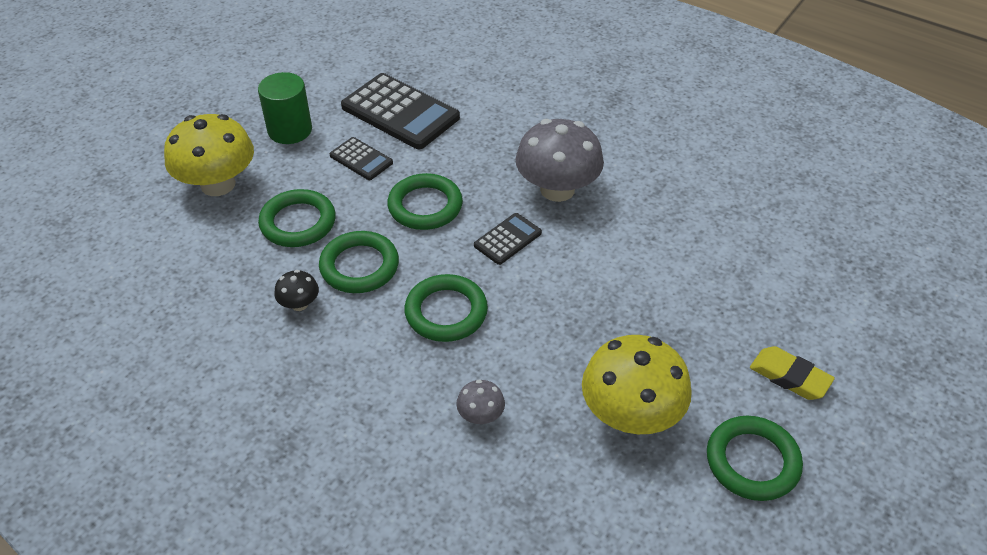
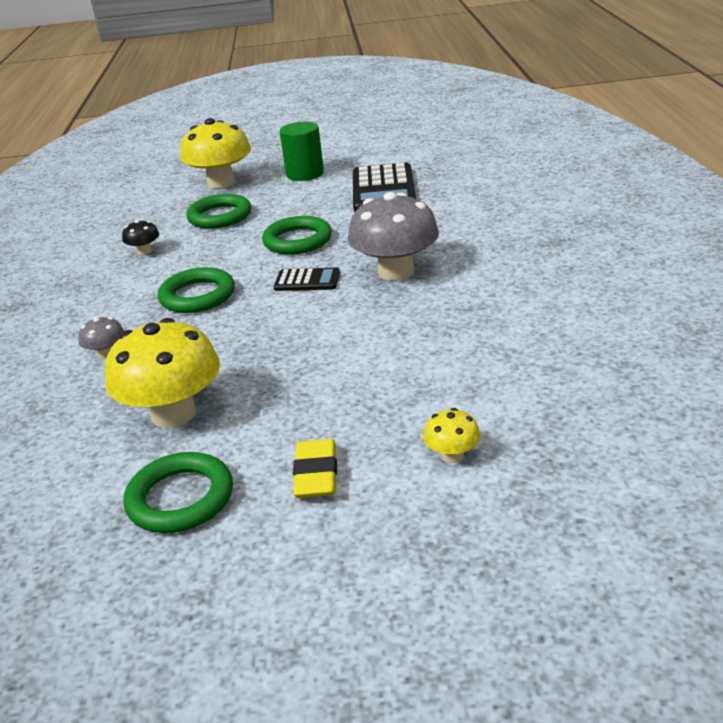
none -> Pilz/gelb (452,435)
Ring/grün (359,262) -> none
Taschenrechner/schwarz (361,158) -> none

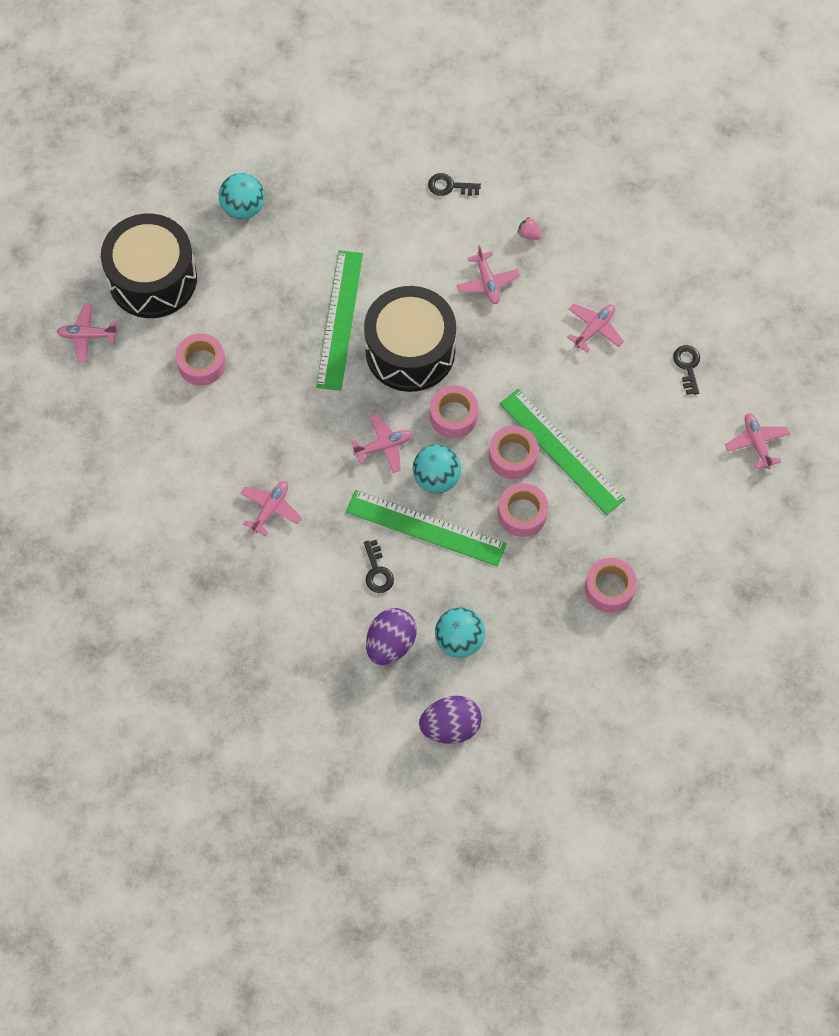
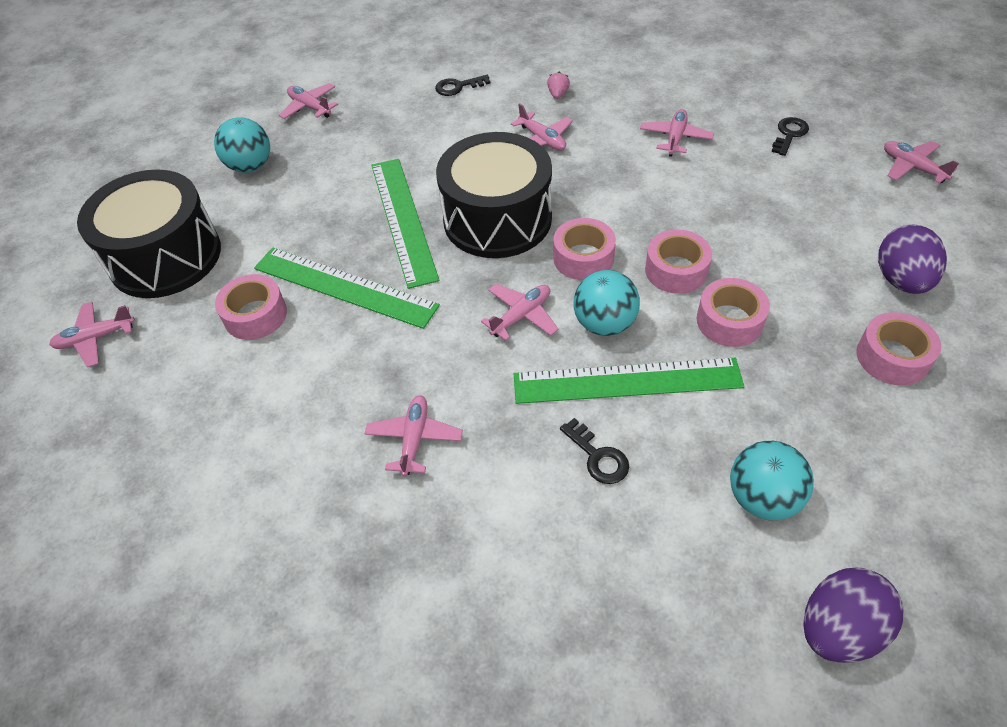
Lineal/grün (562,452) -> Lineal/grün (347,288), moved
none -> Flugzeug/rosa (308,101)
Erdbeere/rosa (529,228) -> Erdbeere/rosa (558,85), 90 degrees clockwise
Schlüssel/schwarz (686,370) -> Schlüssel/schwarz (790,136), 60 degrees clockwise
Ei/lila (391,636) -> Ei/lila (912,259), moved

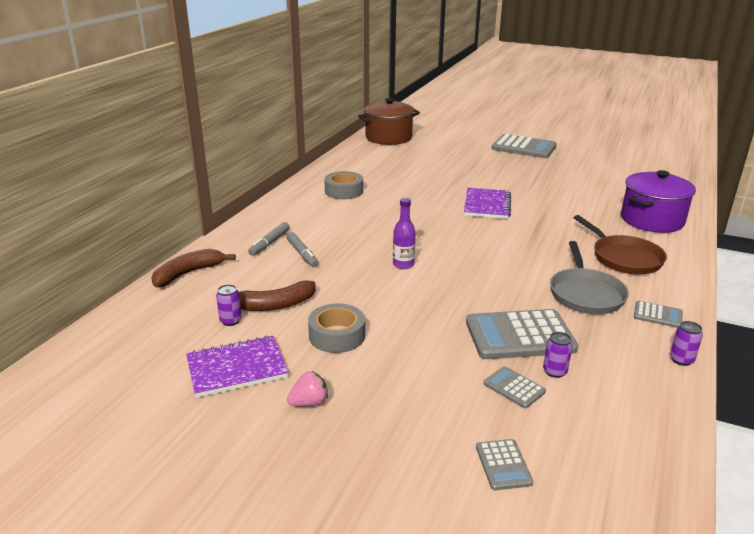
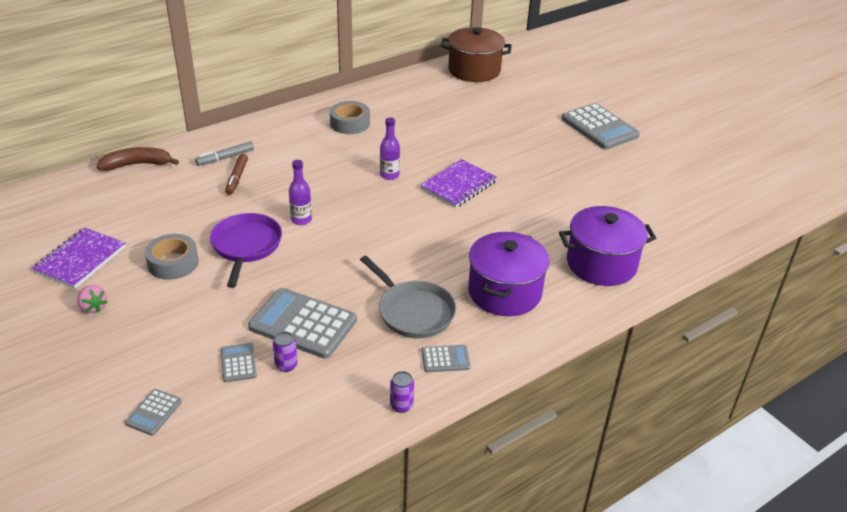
Notizbuch/lila (237,367) -> Notizbuch/lila (79,258), 75 degrees counterclockwise
Erdbeere/rosa (307,388) -> Erdbeere/rosa (92,299), 45 degrees clockwise
none -> Pfanne/lila (246,250)
Filzstift/grau (302,249) -> Filzstift/braun (236,174)
Pfanne/grau (589,277) -> Pfanne/grau (408,297), 75 degrees counterclockwise
none -> Flasche/lila (390,148)
Taschenrechner/grau (658,314) -> Taschenrechner/grau (446,358), 60 degrees counterclockwise
Pfanne/braun (620,244) -> Kochtopf/lila (509,274)
Dose/lila (229,305) -> none
Banane/braun (277,295) -> none

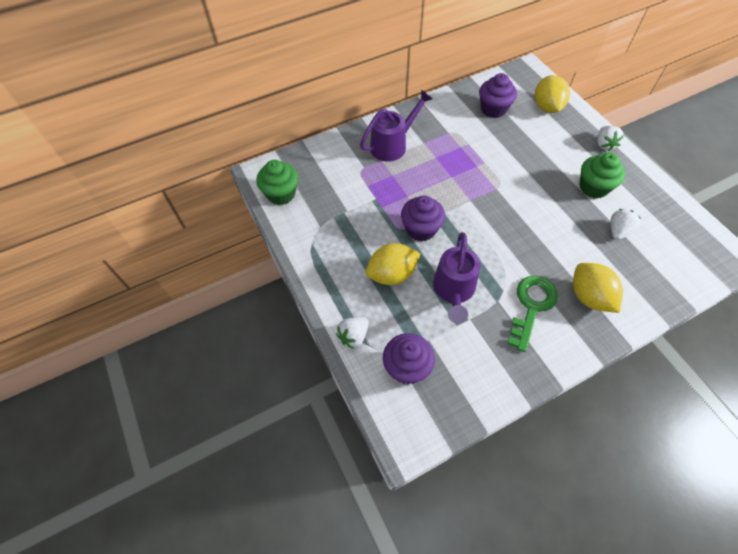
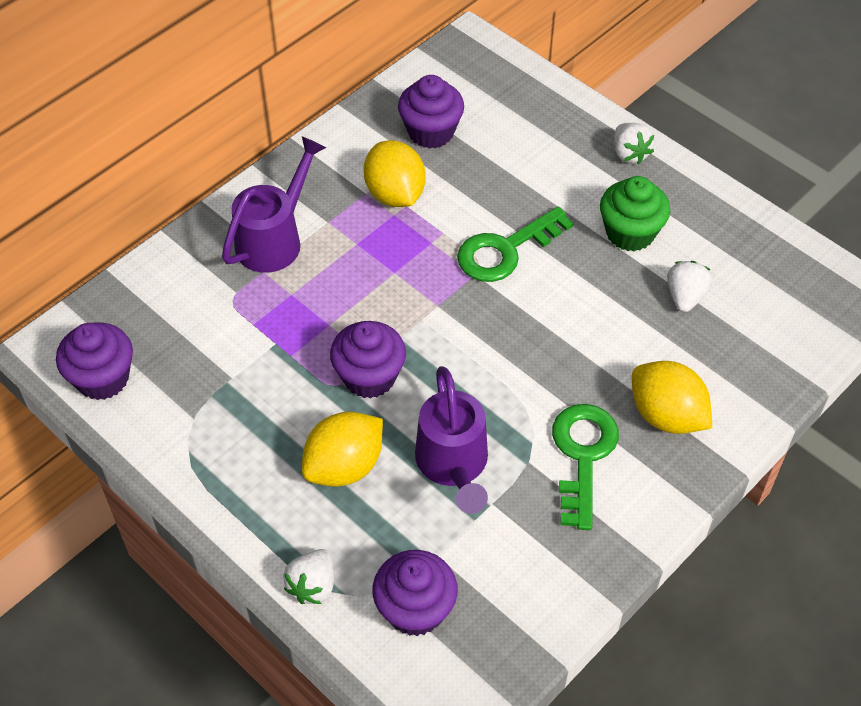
Muffin/grün (277,182) -> Muffin/lila (94,361)
Zitrone/gelb (552,94) -> Zitrone/gelb (395,173), moved
none -> Schlüssel/grün (515,244)

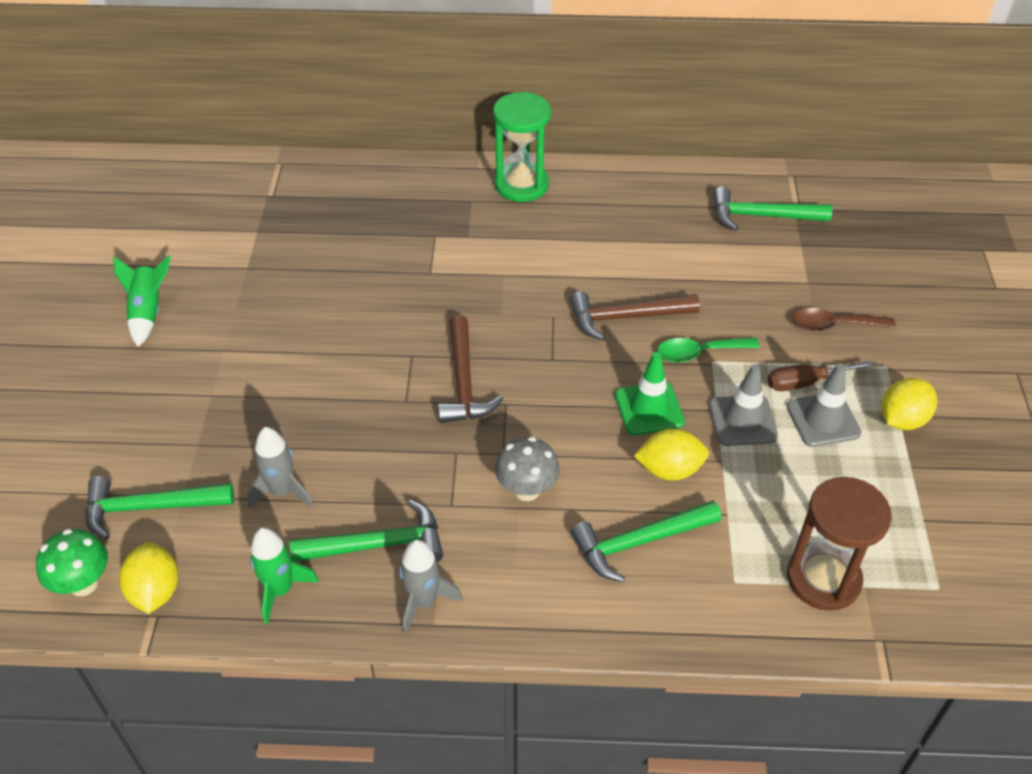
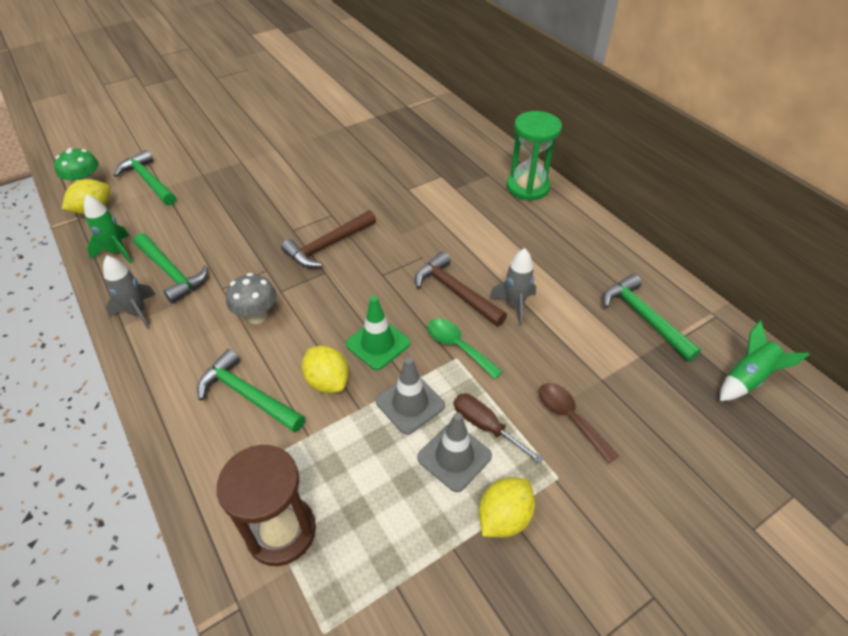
Zitrone/gelb (909,404) -> Zitrone/gelb (507,507), 60 degrees counterclockwise
Rakete/grau (280,467) -> Rakete/grau (512,287), moved
Rakete/grün (142,301) -> Rakete/grün (765,360), moved

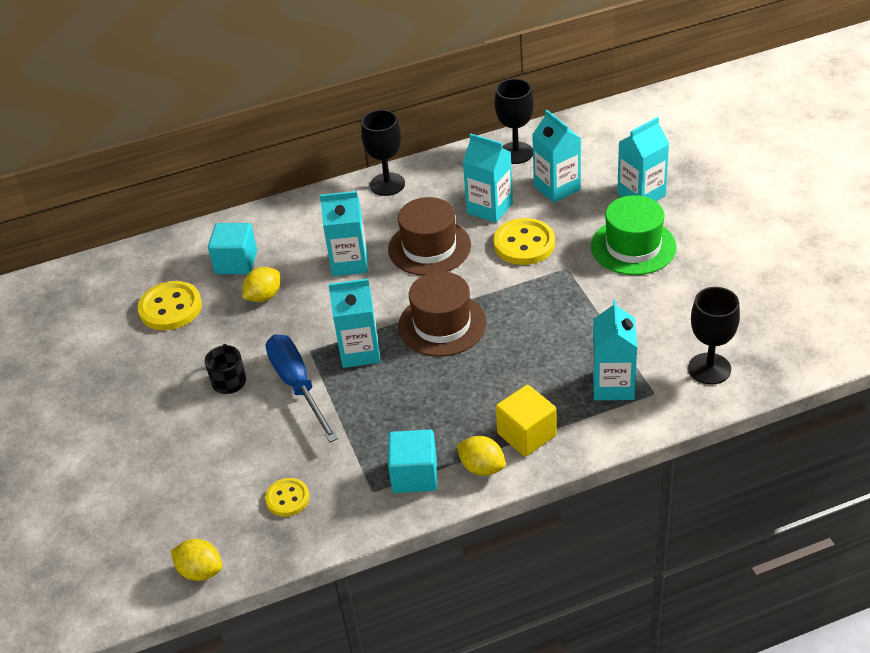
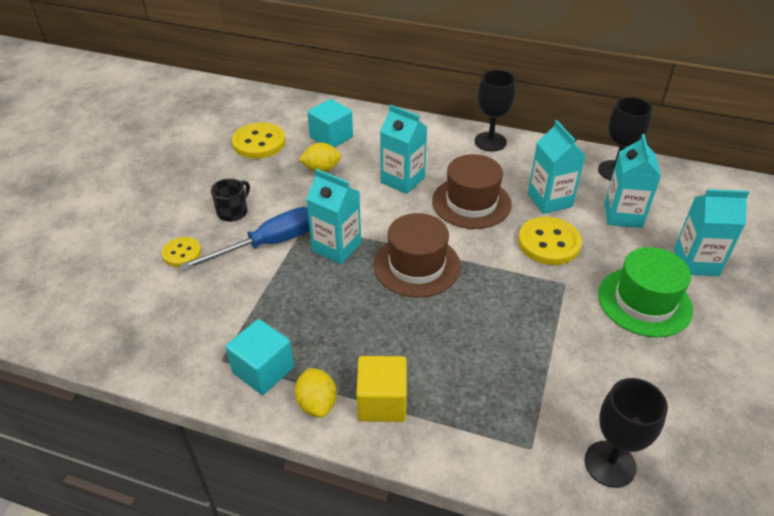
Knopf/gelb (287,497) -> Knopf/gelb (181,252), moved
Schraubenzieher/blau (302,388) -> Schraubenzieher/blau (245,239), 45 degrees clockwise
Zitrone/gelb (197,560) -> none
Getränkekarton/türkis (615,350) -> none

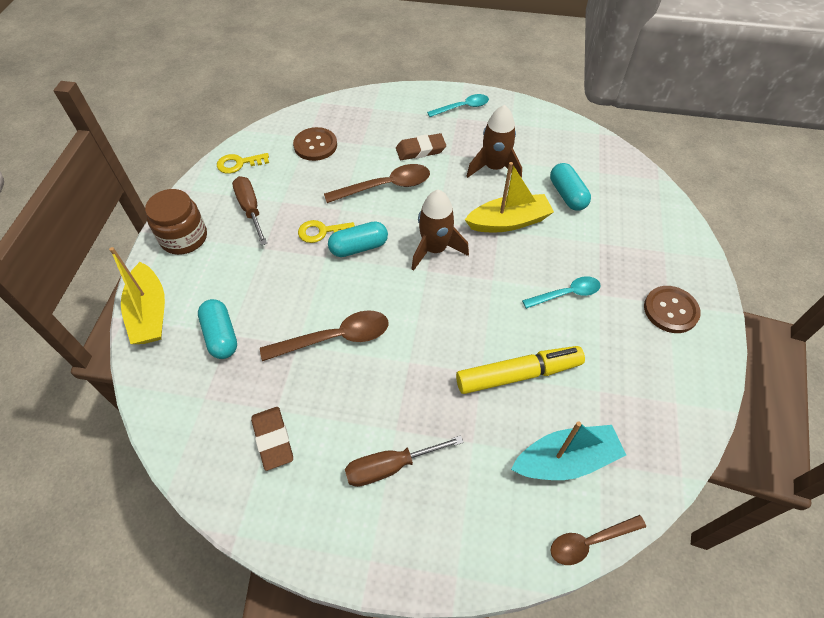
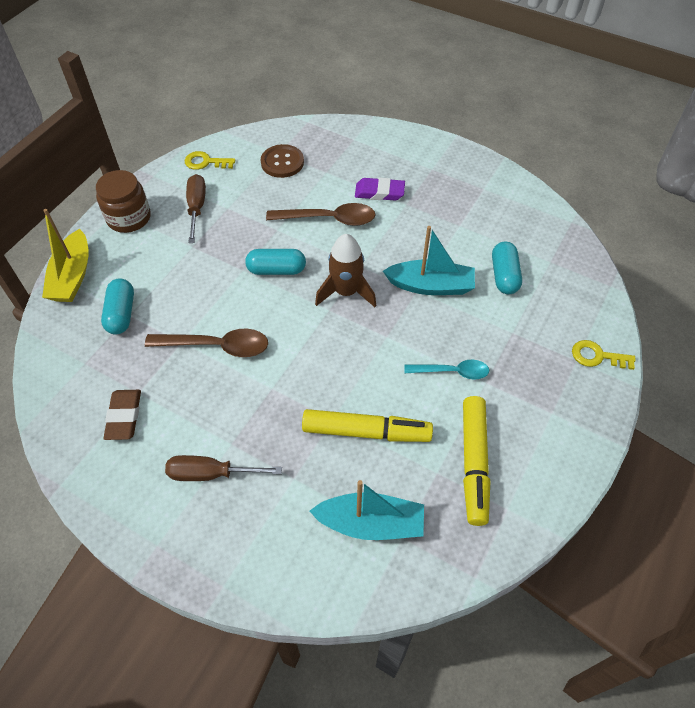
Radiergummi/braun (421,146) -> Radiergummi/lila (380,189)
Boot/gelb (509,197) -> Boot/türkis (429,260)
none -> Filzstift/gelb (476,461)
Schlüssel/gelb (326,231) -> Schlüssel/gelb (604,355), moved
Löffel/türkis (458,105) -> none
Rakete/braun (494,141) -> none
Löffel/braun (598,540) -> none
Knopf/braun (672,309) -> none

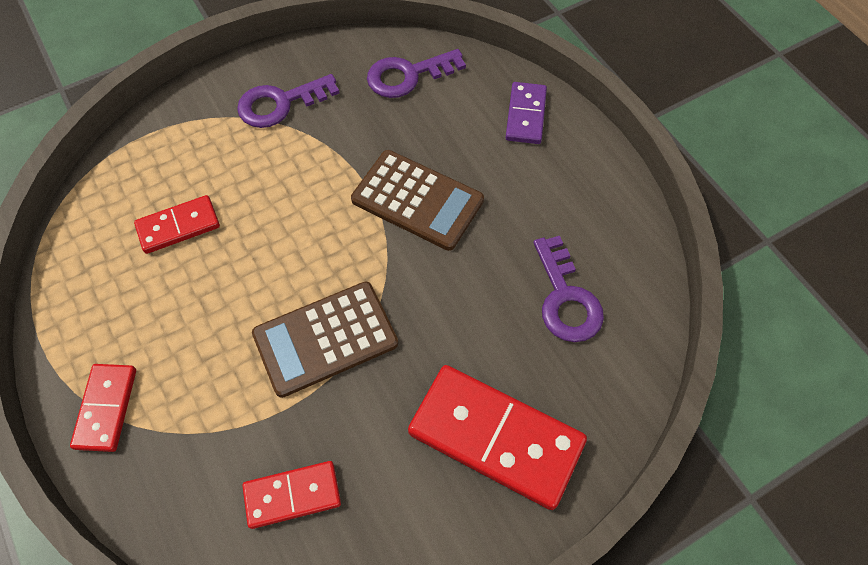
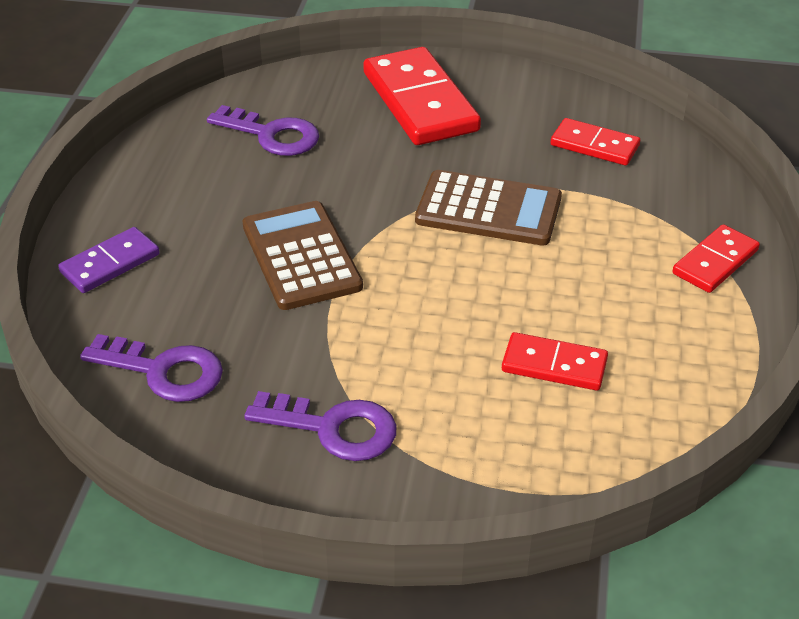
Schlüssel/lila (568,289) -> Schlüssel/lila (263,130), 90 degrees clockwise

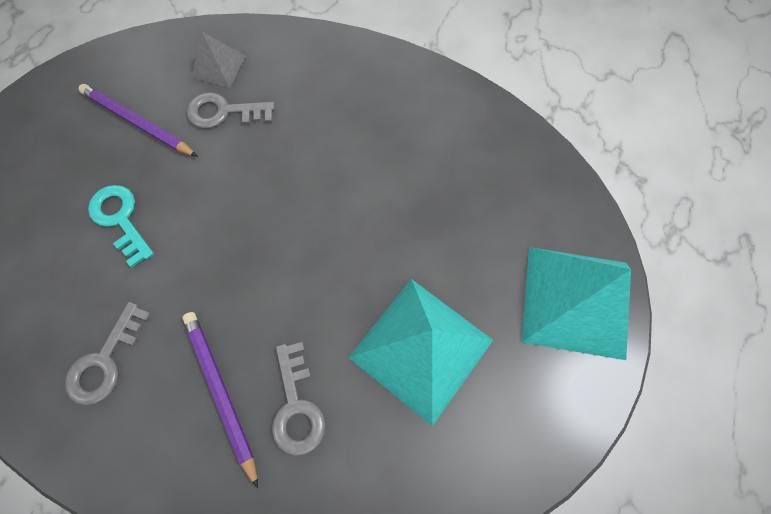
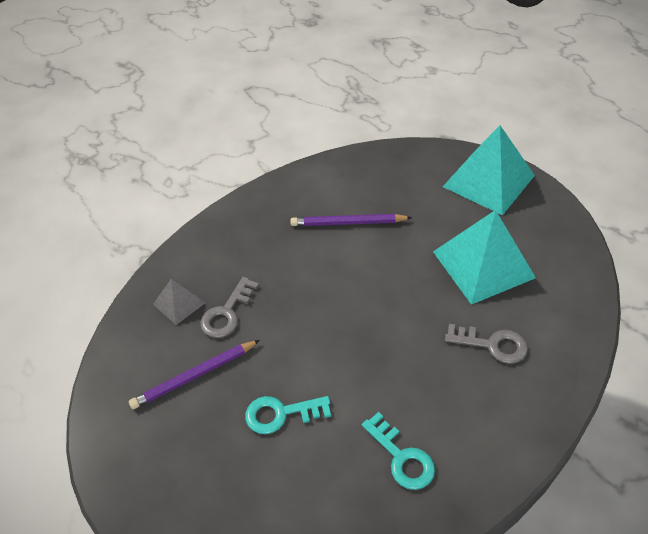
Bleistift/lila (220,400) -> Bleistift/lila (351,220), moved
Schlüssel/grau (108,354) -> Schlüssel/türkis (398,451)

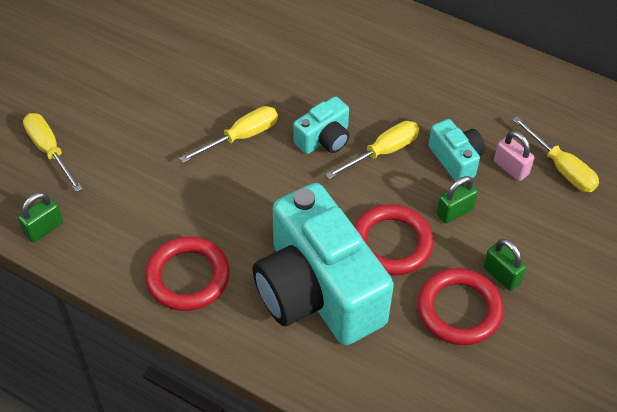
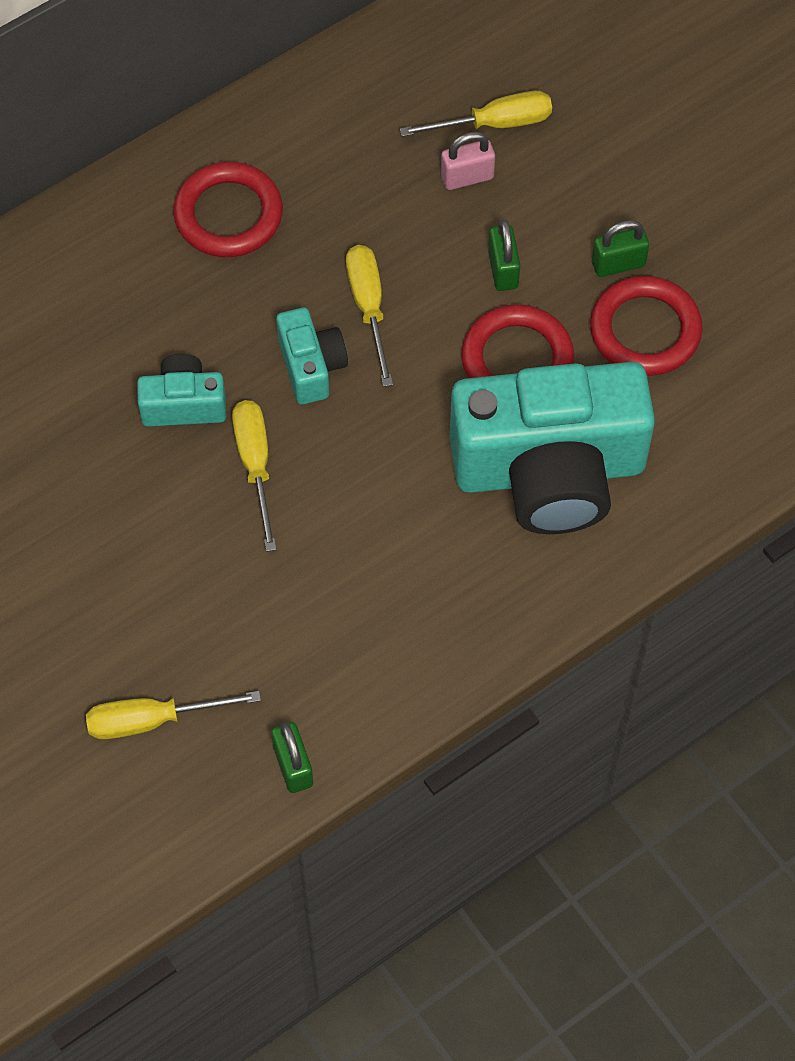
Kamera/türkis (457,150) -> Kamera/türkis (181,390), moved
Ring/rot (187,273) -> Ring/rot (228,209), moved

